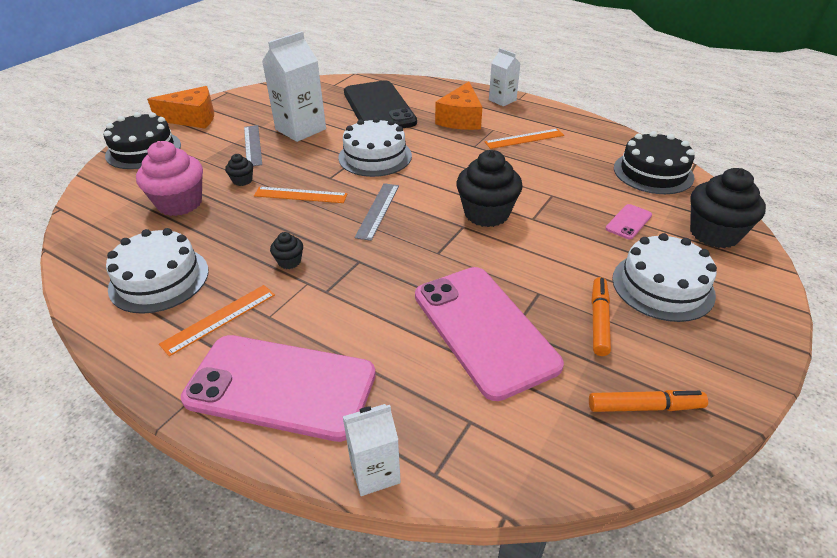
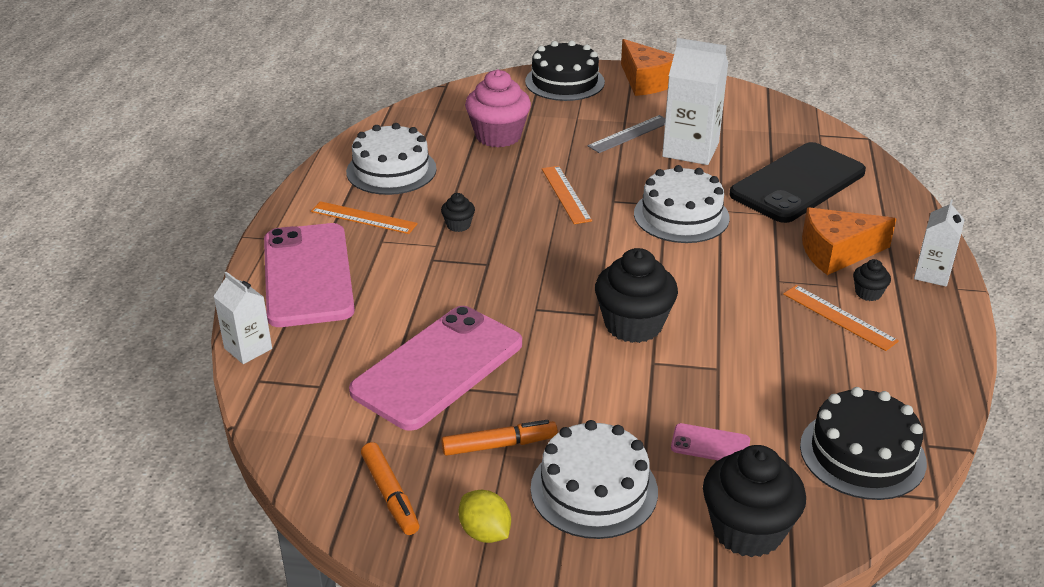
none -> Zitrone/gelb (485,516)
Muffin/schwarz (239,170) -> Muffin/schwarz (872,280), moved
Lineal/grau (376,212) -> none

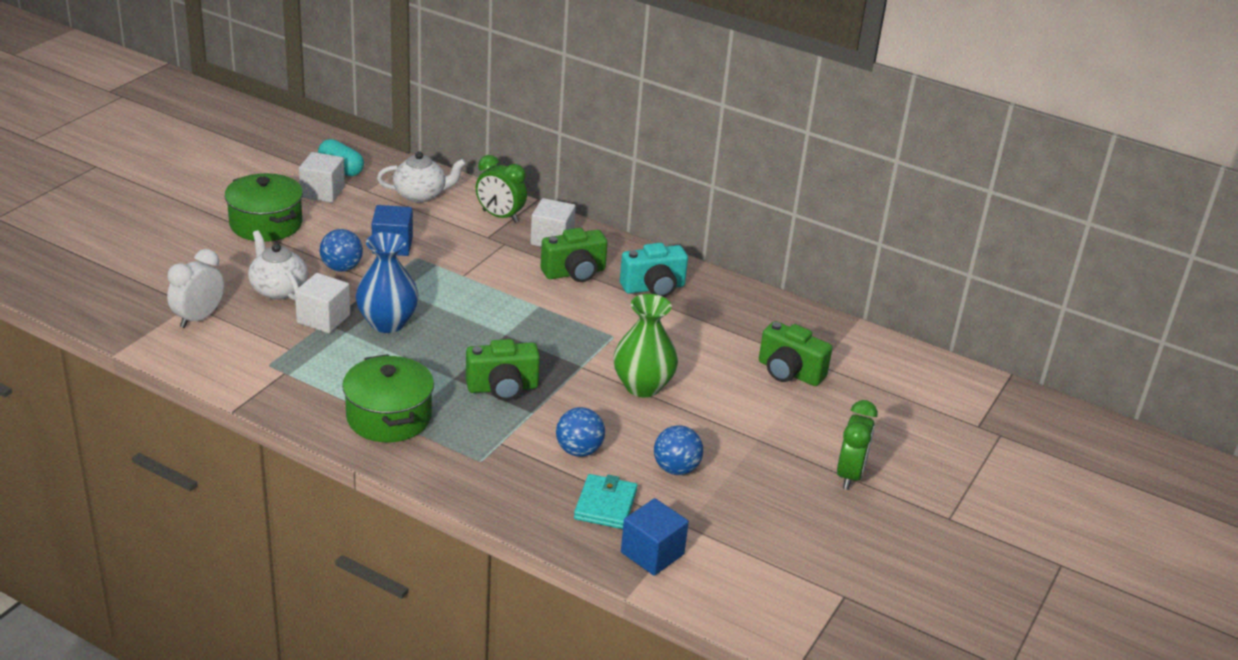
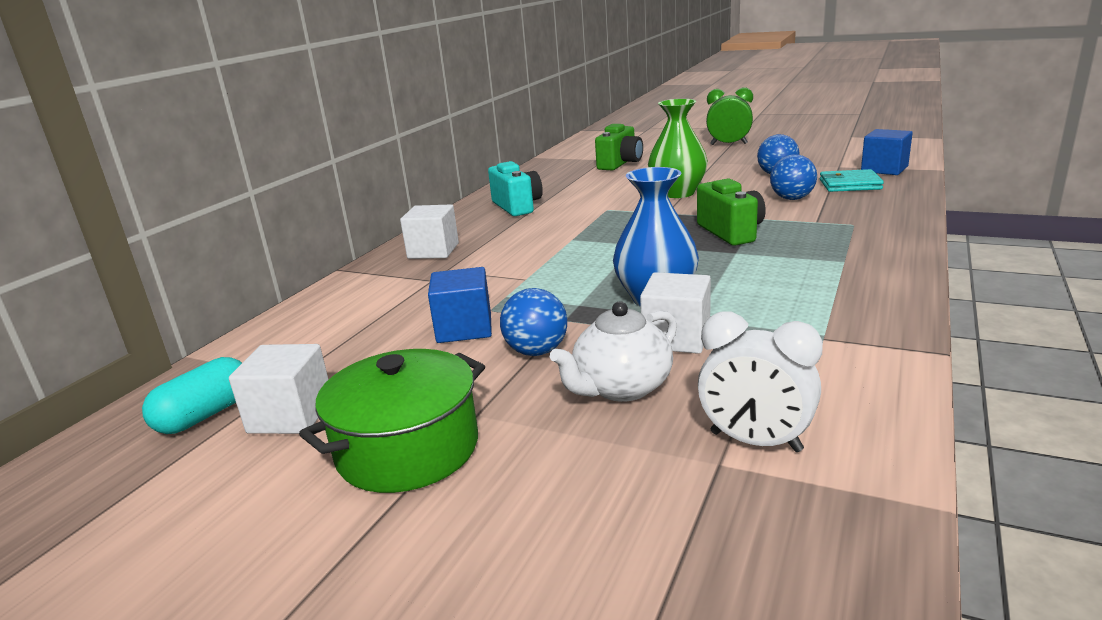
Kochtopf/grün (388,398) -> none
Teekanne/weiß (421,177) -> none
Wecker/grün (501,189) -> none
Kamera/grün (574,255) -> none

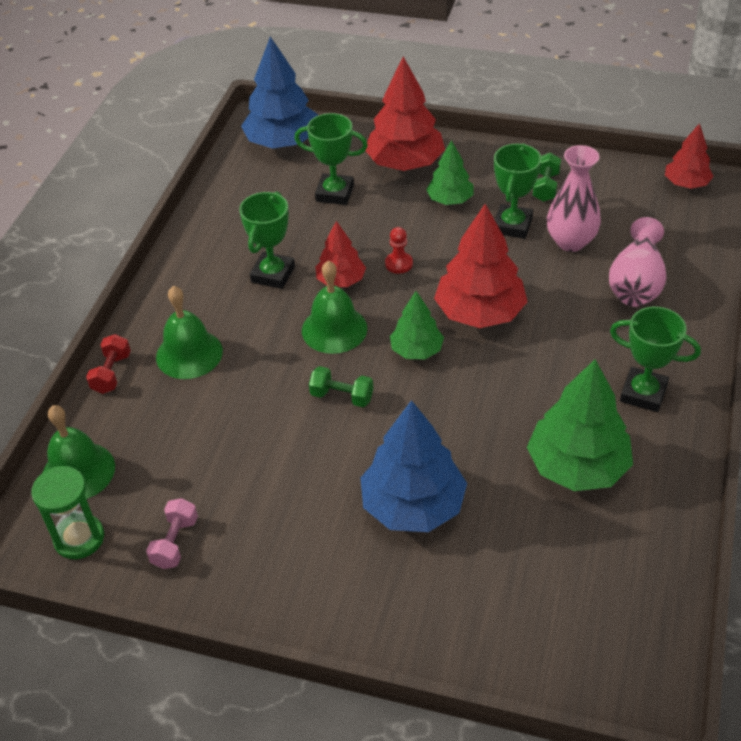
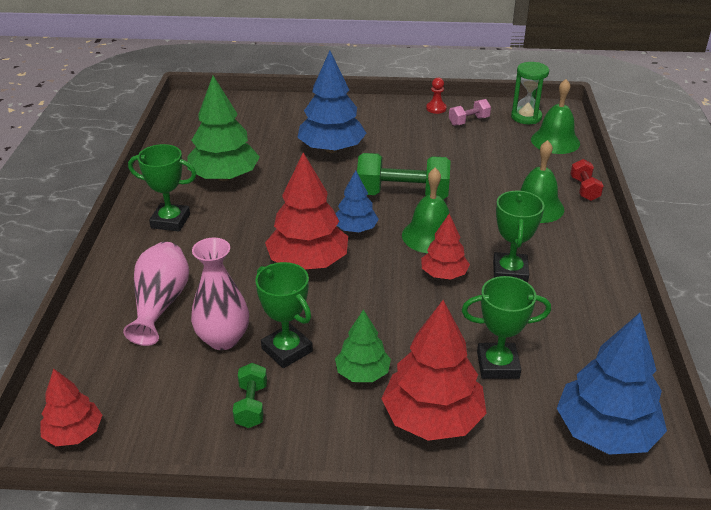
Pokal/grün (518,191) -> Pokal/grün (284,315), 45 degrees counterclockwise
Baum/grün (417,325) -> Baum/blau (357,201)
Hantel/grün (341,386) -> Hantel/grün (404,176), x1.97
Bauer/rot (399,250) -> Bauer/rot (436,96), moved
Hantel/rosa (172,533) -> Hantel/rosa (470,112), 60 degrees clockwise

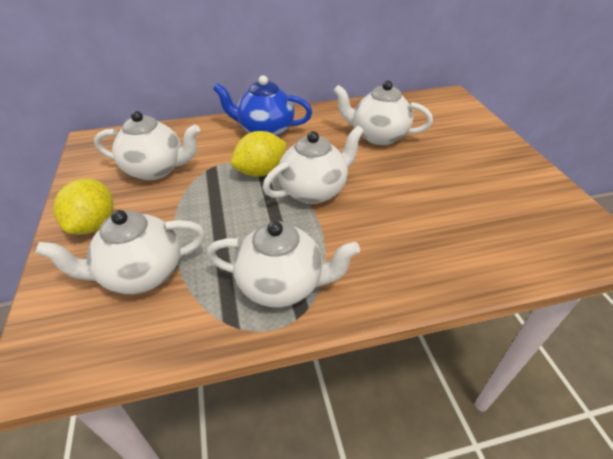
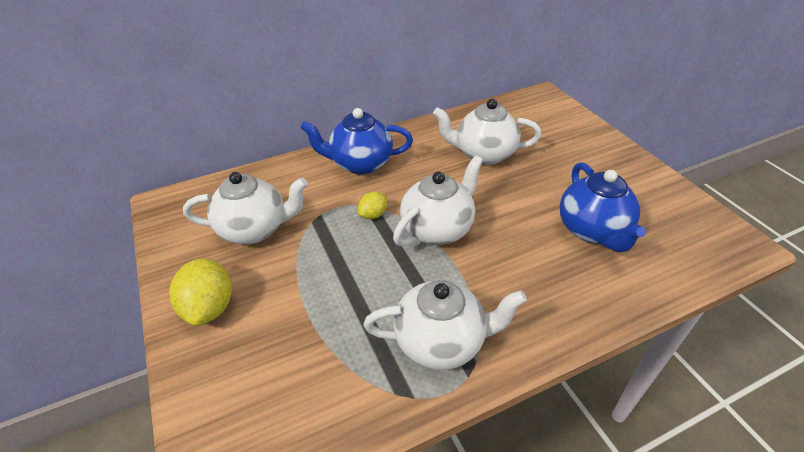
Zitrone/gelb (259,154) -> Zitrone/gelb (372,205), x0.55
none -> Teekanne/blau (603,207)
Teekanne/weiß (120,252) -> none

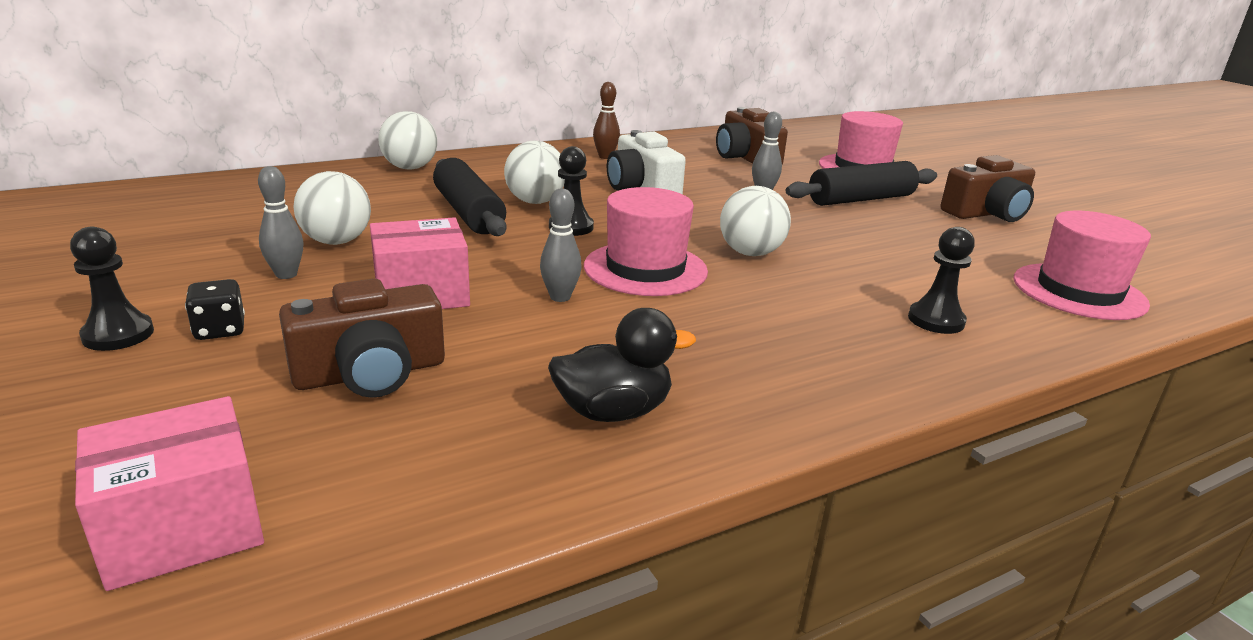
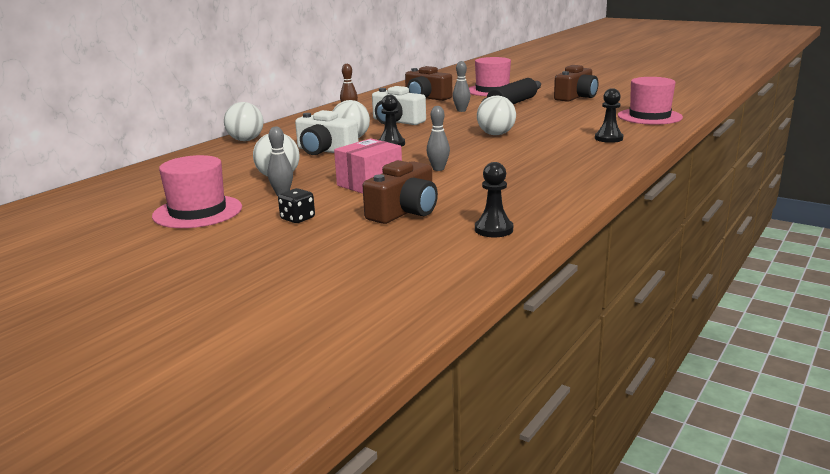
Hut/rosa (646,241) -> Hut/rosa (197,191), moved
Nudelholz/schwarz (469,197) -> Kamera/weiß (327,132)
Bauer/schwarz (112,289) -> Bauer/schwarz (494,199), moved
Schachtel/rosa (169,493) -> none
Ente/schwarz (622,365) -> none

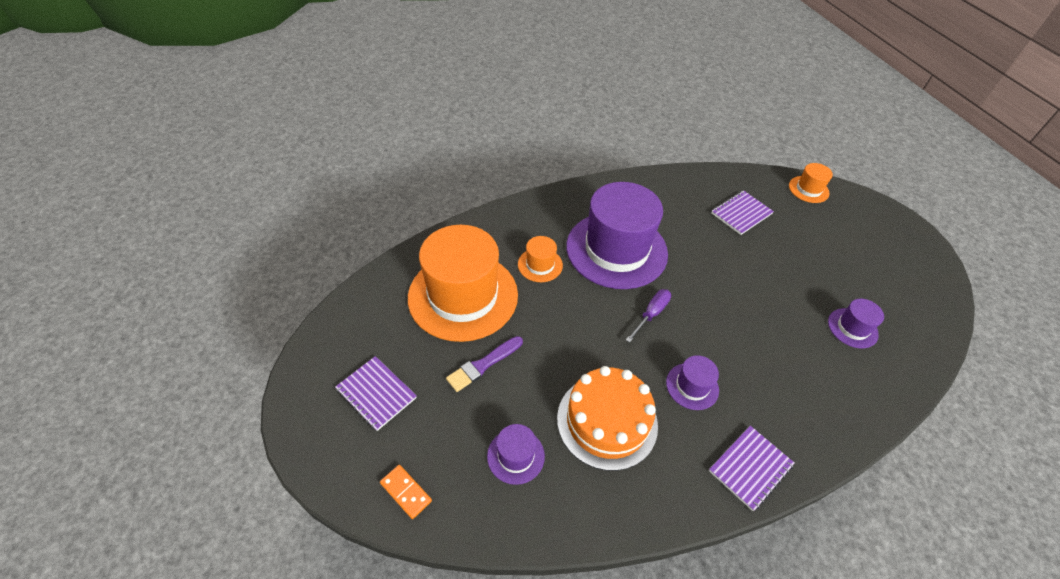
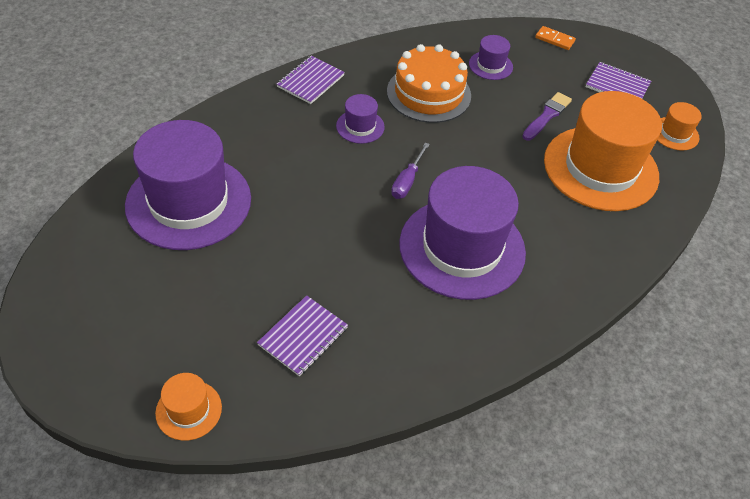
Hut/lila (856,323) -> Hut/lila (188,185), x2.31
Hut/orange (540,259) -> Hut/orange (679,126), moved

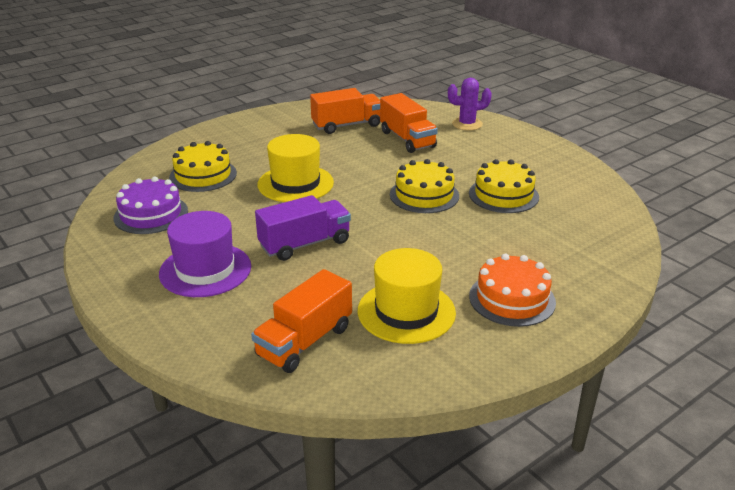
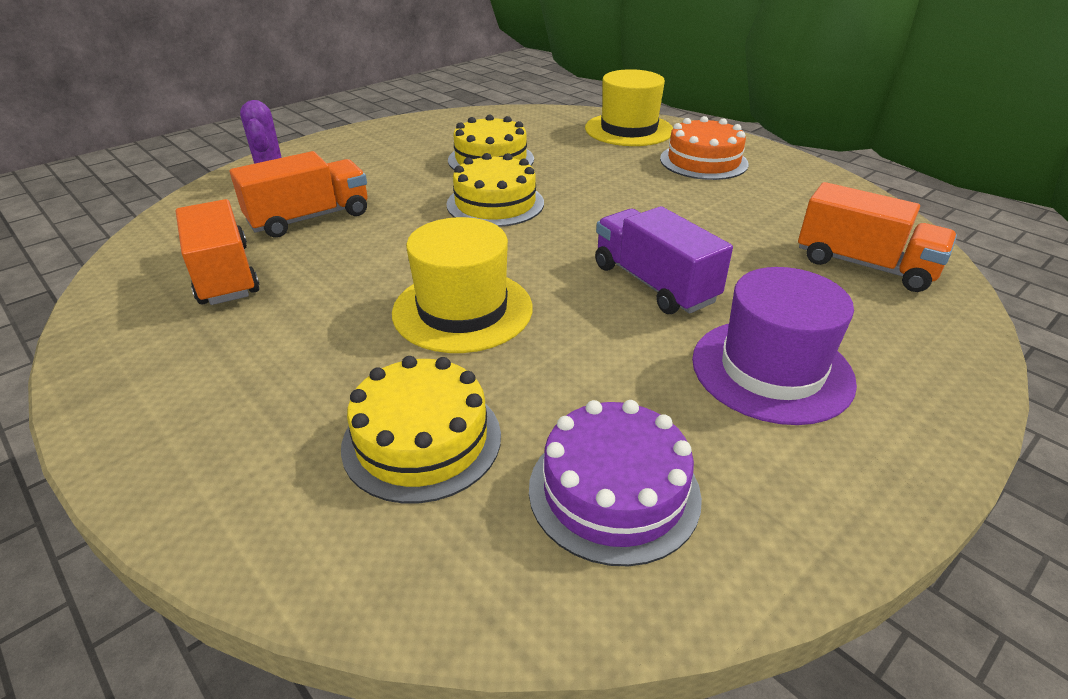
Hut/gelb (406,296) -> Hut/gelb (629,107), moved

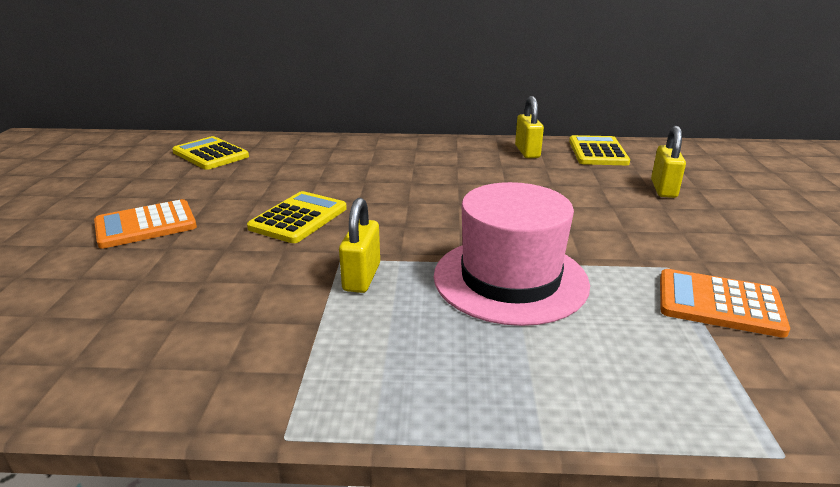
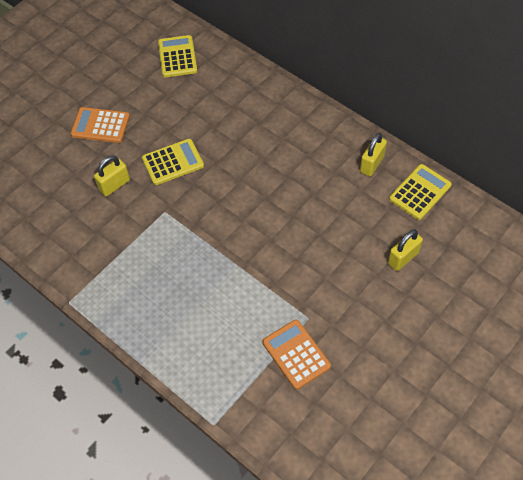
Vorhängeschloss/gelb (359,245) -> Vorhängeschloss/gelb (112,176), moved
Hut/rosa (512,254) -> none

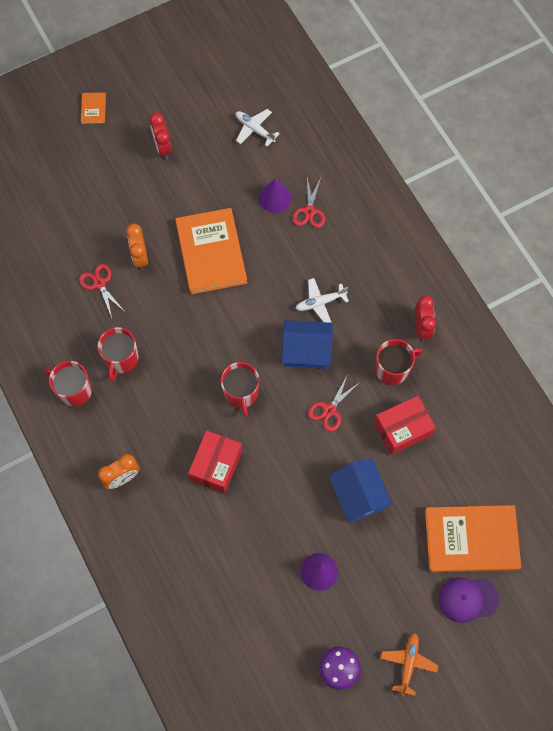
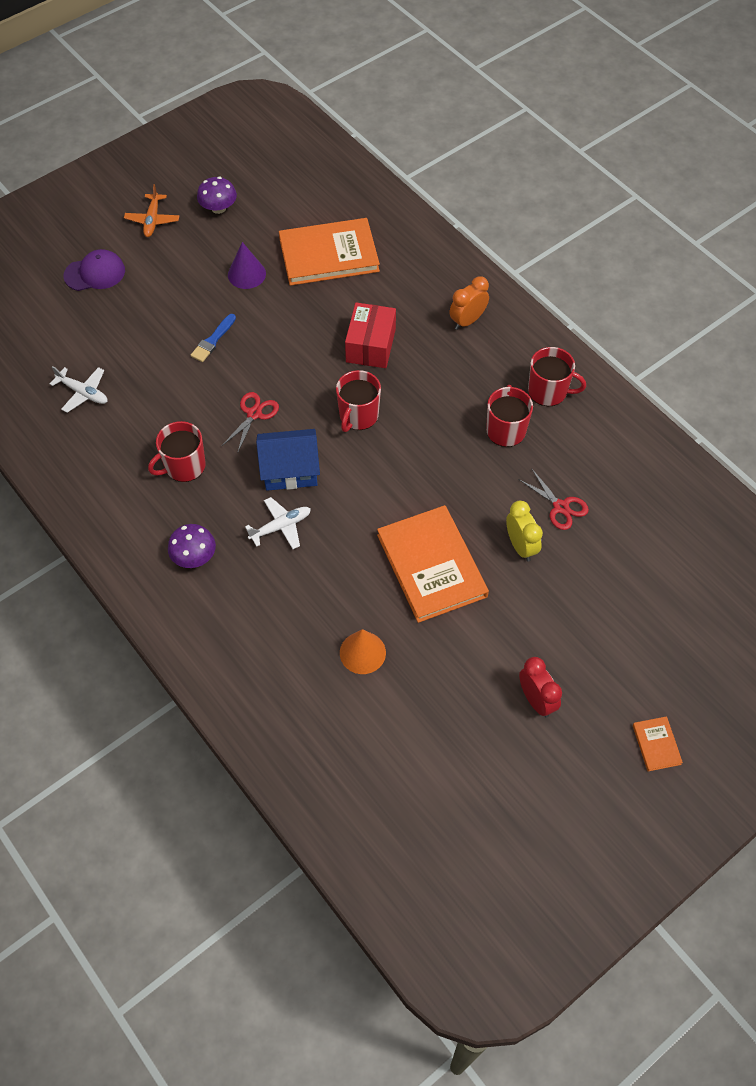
Flugzeug/weiß (258,127) -> Flugzeug/weiß (78,389), moved
none -> Pilz/lila (192,546)
Haus/blau (361,491) -> Pinsel/blau (213,338)
Buch/orange (473,539) -> Buch/orange (329,252), moved
Tasse/rot (240,389) -> Tasse/rot (358,401), 135 degrees counterclockwise
Kegel/lila (275,195) -> Kegel/orange (363,651)
Wecker/orange (137,247) -> Wecker/gelb (524,531)
Schere/rot (308,202) -> none
Schachtel/rot (405,425) -> none
Wecker/rot (425,318) -> none

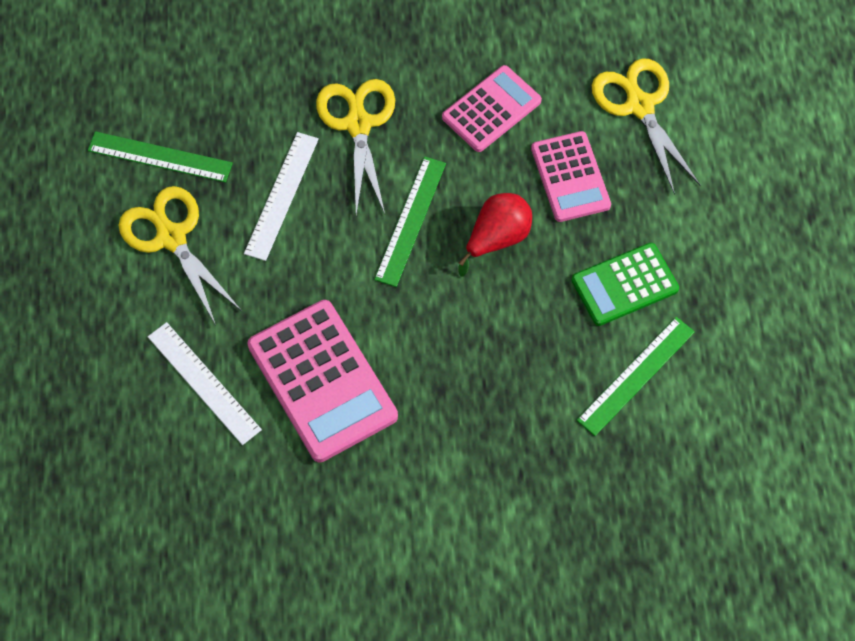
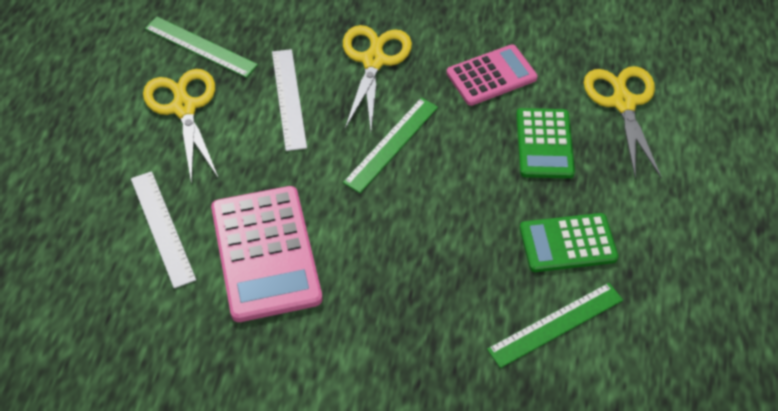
Lineal/weiß (281,196) -> Lineal/weiß (289,100), 45 degrees counterclockwise
Taschenrechner/rosa (571,176) -> Taschenrechner/grün (545,143)
Birne/rot (495,234) -> none

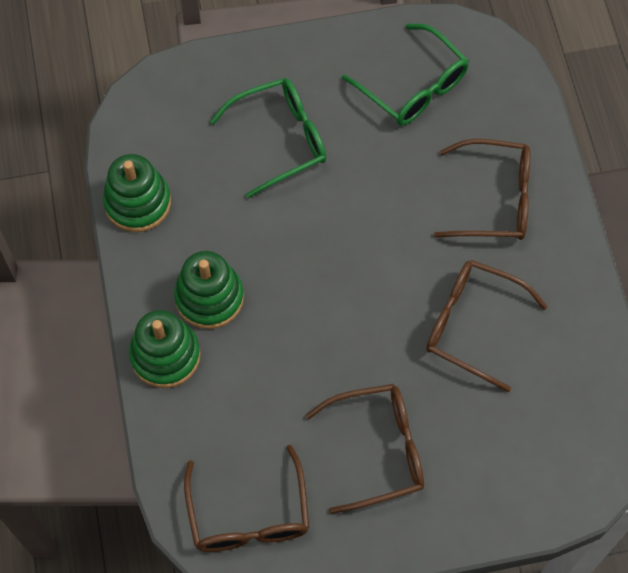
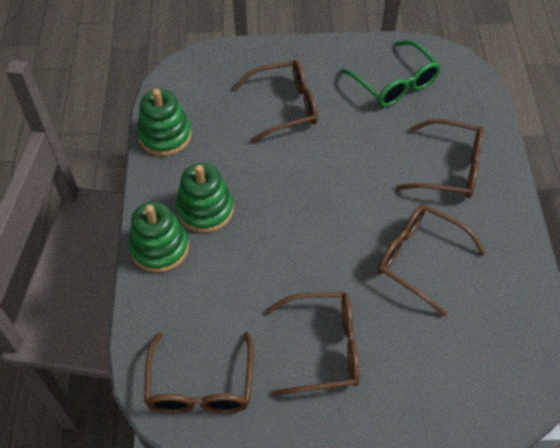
Brille/grün (268,138) -> Brille/braun (275,101)

